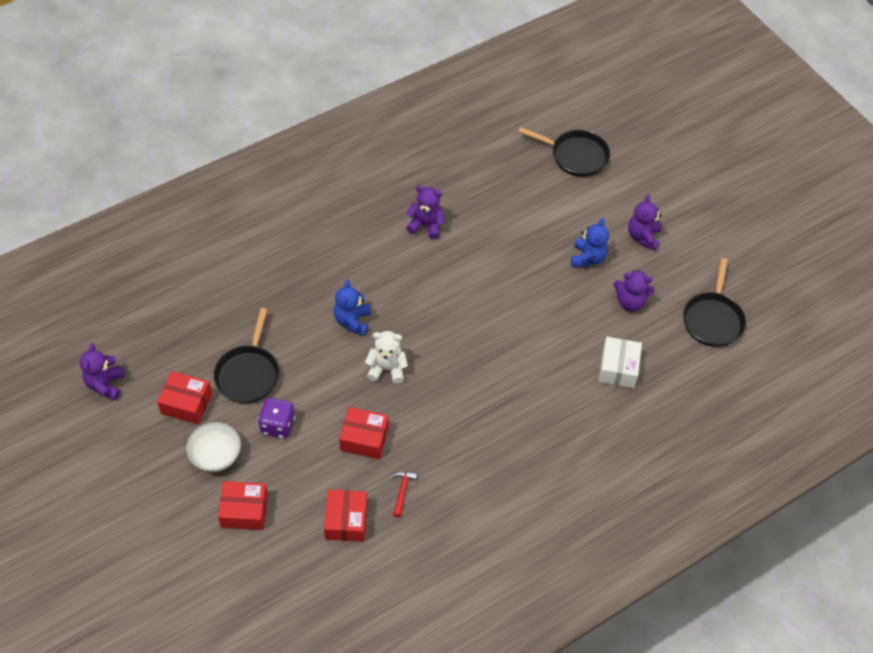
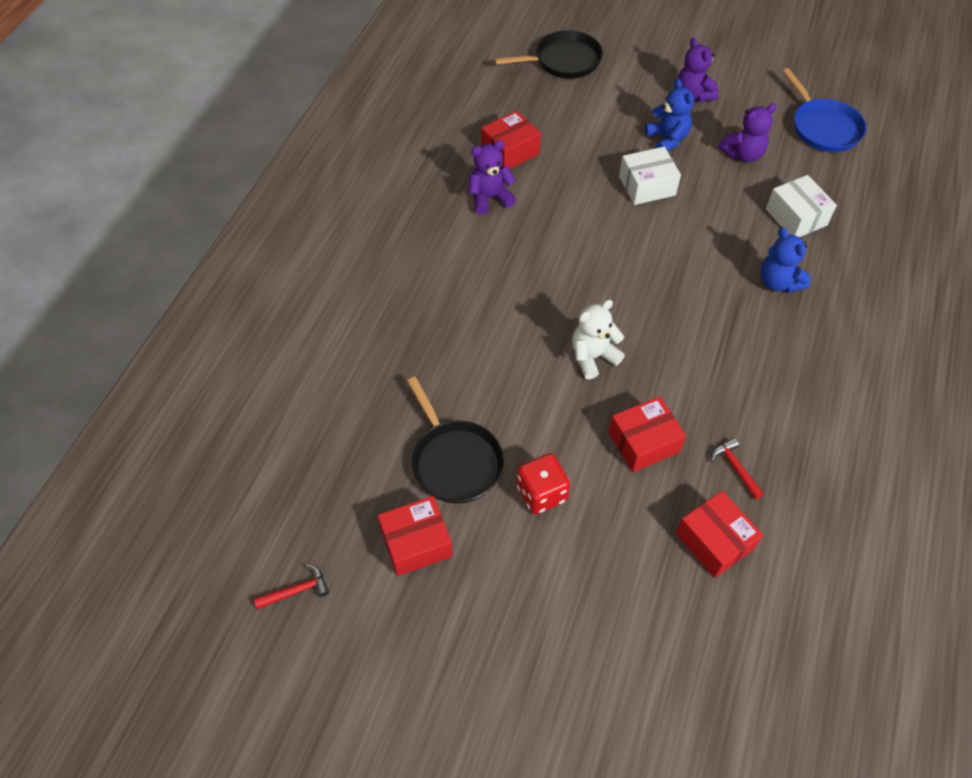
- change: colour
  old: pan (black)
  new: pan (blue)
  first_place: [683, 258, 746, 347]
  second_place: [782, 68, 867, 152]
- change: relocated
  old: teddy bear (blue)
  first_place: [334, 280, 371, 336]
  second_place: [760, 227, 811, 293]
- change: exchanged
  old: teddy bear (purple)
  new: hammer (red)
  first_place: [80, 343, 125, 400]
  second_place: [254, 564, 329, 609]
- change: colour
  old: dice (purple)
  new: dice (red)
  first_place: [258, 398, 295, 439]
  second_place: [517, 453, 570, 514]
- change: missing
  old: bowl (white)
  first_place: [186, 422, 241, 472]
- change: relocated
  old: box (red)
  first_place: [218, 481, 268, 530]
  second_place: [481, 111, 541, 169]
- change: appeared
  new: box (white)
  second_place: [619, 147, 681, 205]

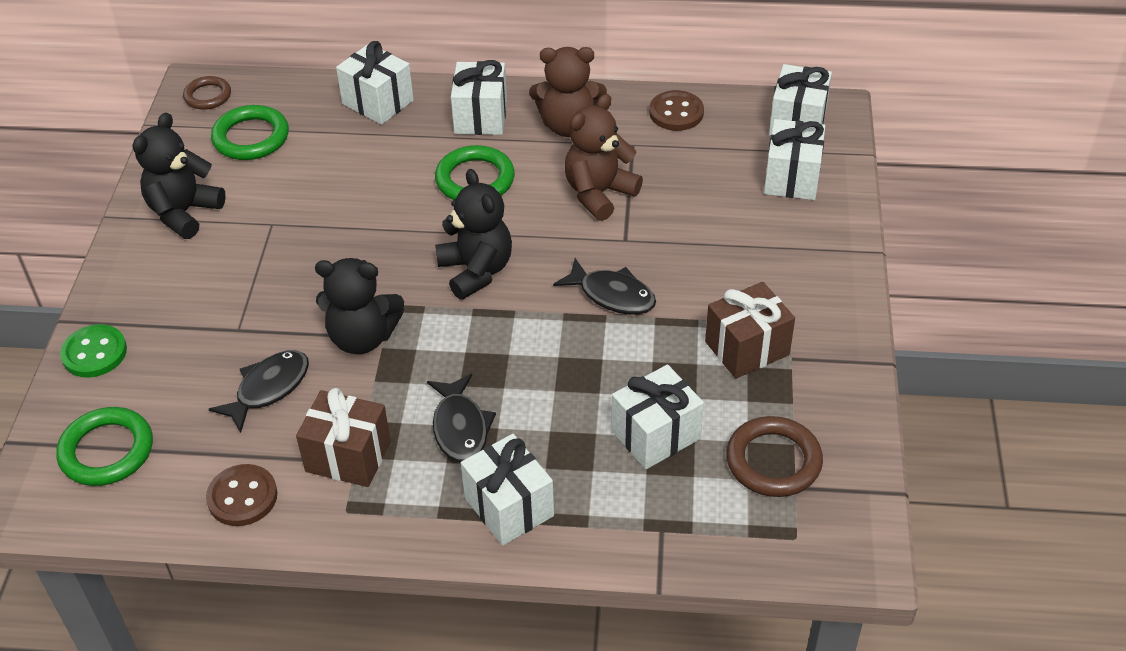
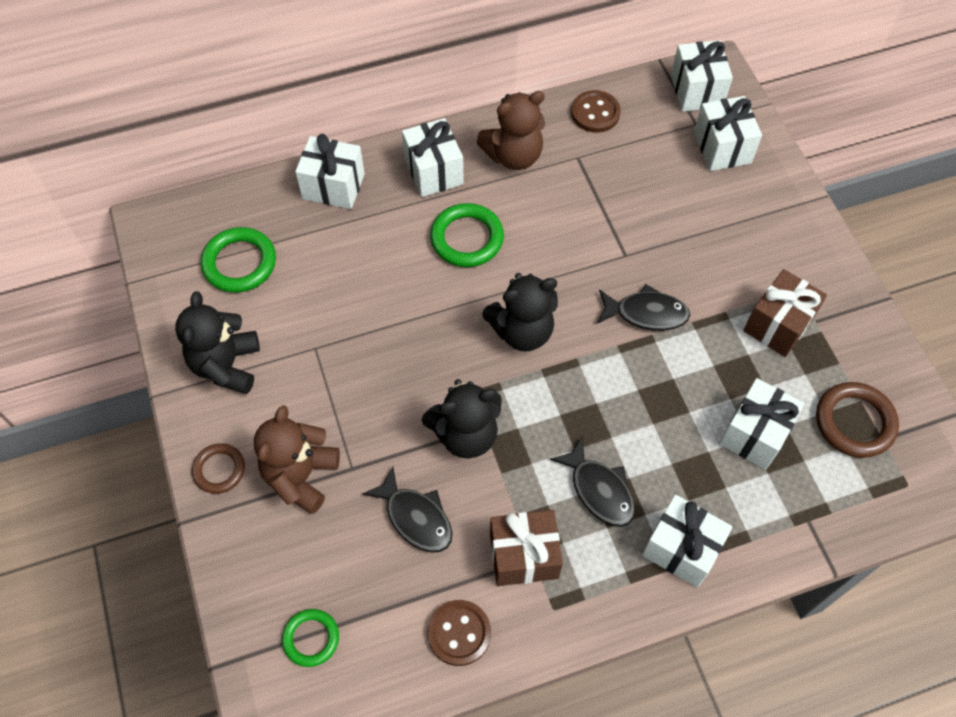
- change: relocated
  old: ring (brown)
  first_place: [183, 76, 231, 110]
  second_place: [192, 443, 245, 494]
- change: relocated
  old: teddy bear (brown)
  first_place: [565, 94, 643, 221]
  second_place: [254, 405, 340, 514]
- change: spun
  old: teddy bear (black)
  first_place: [435, 169, 512, 300]
  second_place: [482, 273, 558, 351]
  degrees: 120
- change: missing
  old: button (green)
  first_place: [60, 324, 127, 378]
- change: spun
  old: fish (black)
  first_place: [209, 350, 309, 433]
  second_place: [362, 466, 452, 553]
  degrees: 120
- change: size
  old: ring (green)
  first_place: [56, 407, 153, 486]
  second_place: [282, 609, 339, 667]
  factor: 0.64

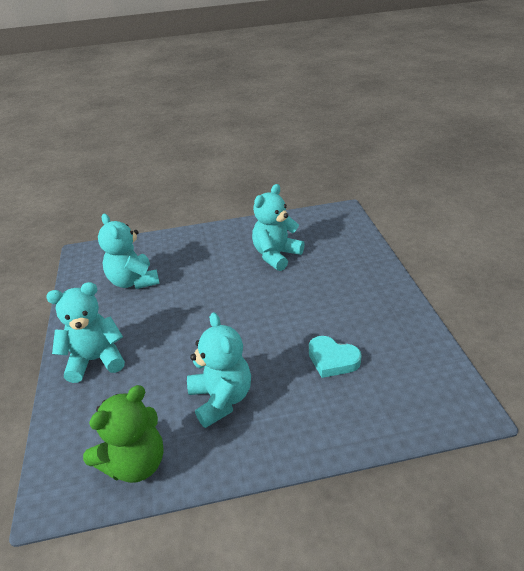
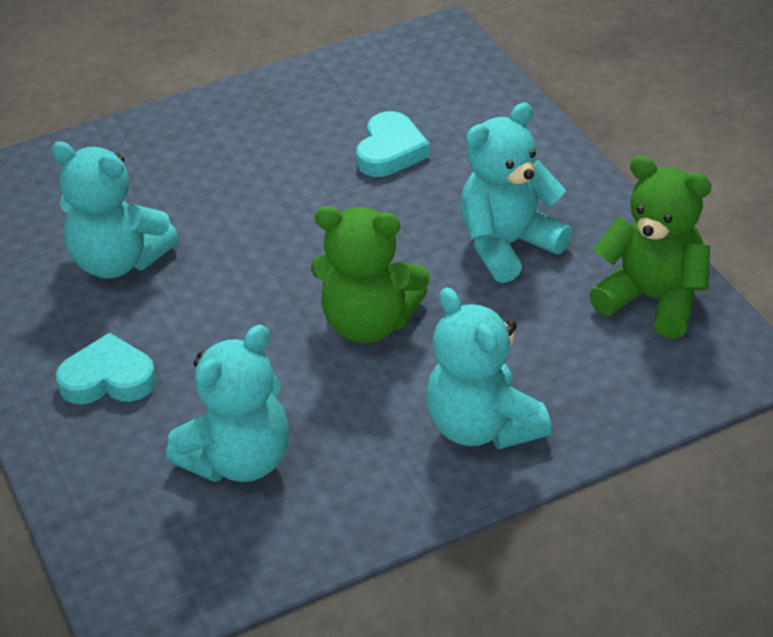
- change: appeared
  new: teddy bear (green)
  second_place: [311, 206, 430, 343]
- change: appeared
  new: heart (turquoise)
  second_place: [56, 333, 157, 405]

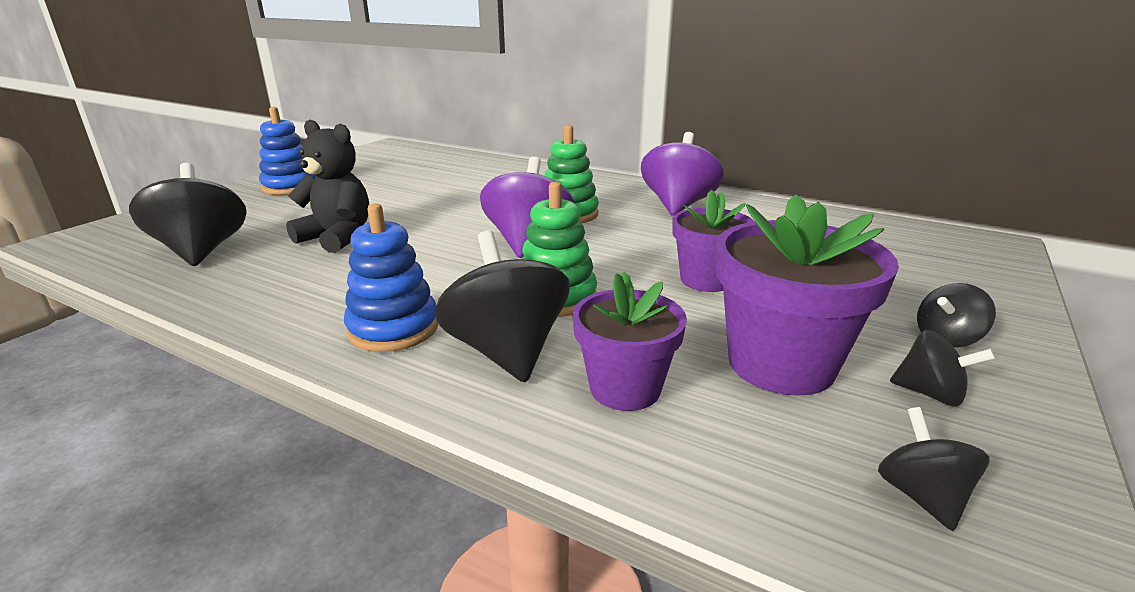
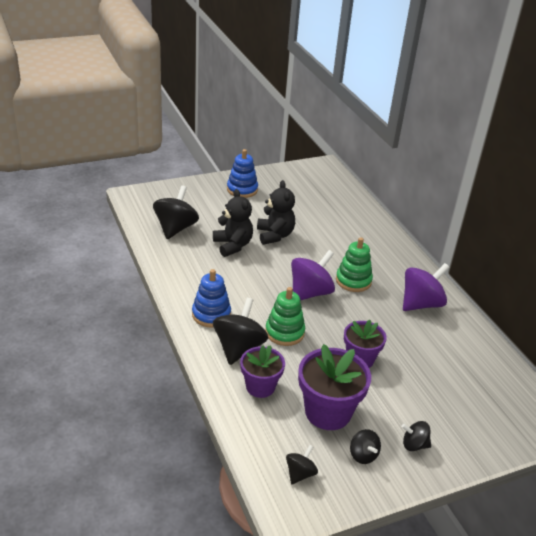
- change: appeared
  new: teddy bear (black)
  second_place: [257, 180, 295, 245]

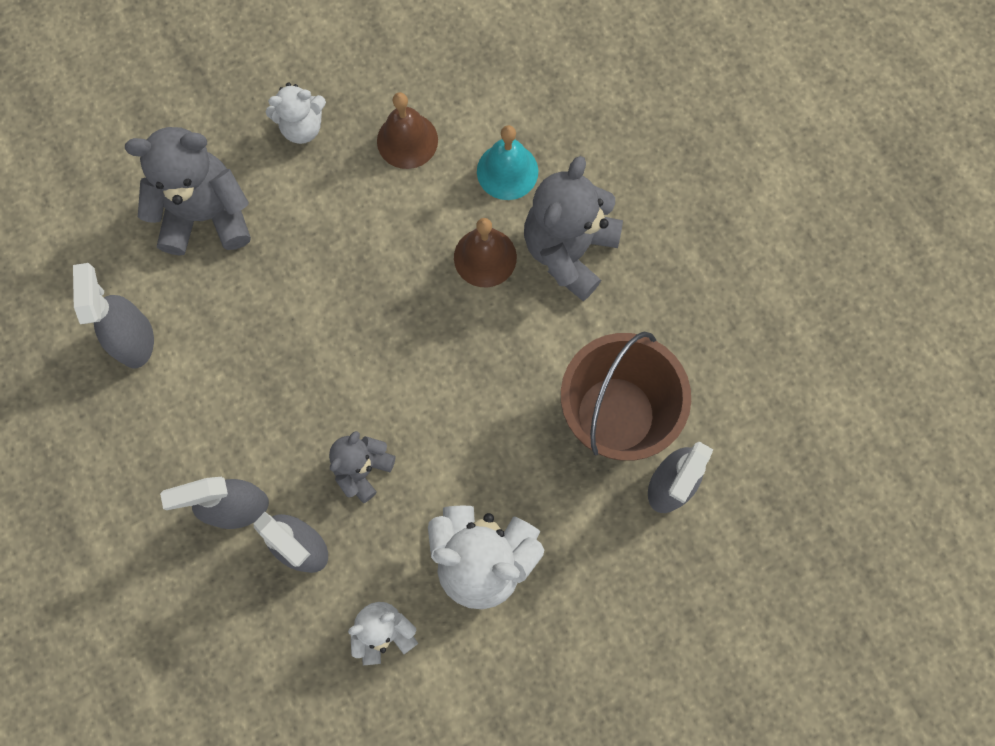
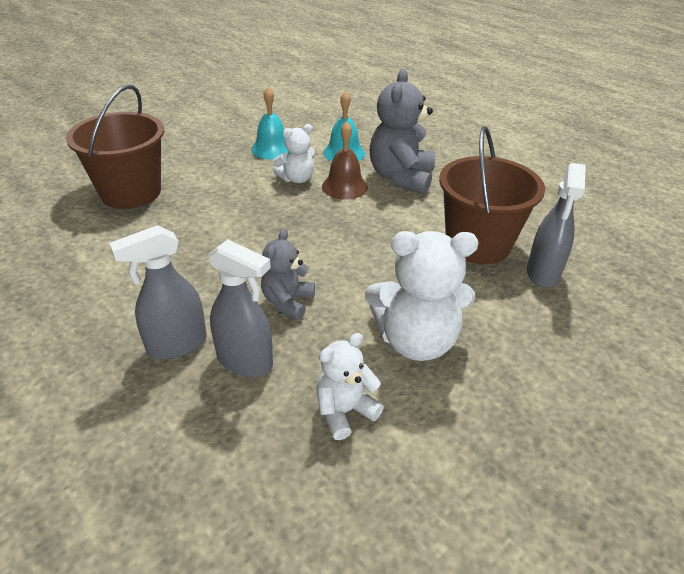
- change: relocated
  old: teddy bear (white)
  first_place: [266, 82, 326, 144]
  second_place: [273, 124, 315, 183]
- change: colour
  old: bell (brown)
  new: bell (turquoise)
  first_place: [377, 92, 438, 169]
  second_place: [251, 87, 289, 160]
- change: exchanged
  old: teddy bear (grey)
  new: bucket (brown)
  first_place: [125, 127, 251, 255]
  second_place: [66, 85, 164, 209]
- change: missing
  old: spray bottle (grey)
  first_place: [73, 263, 154, 368]

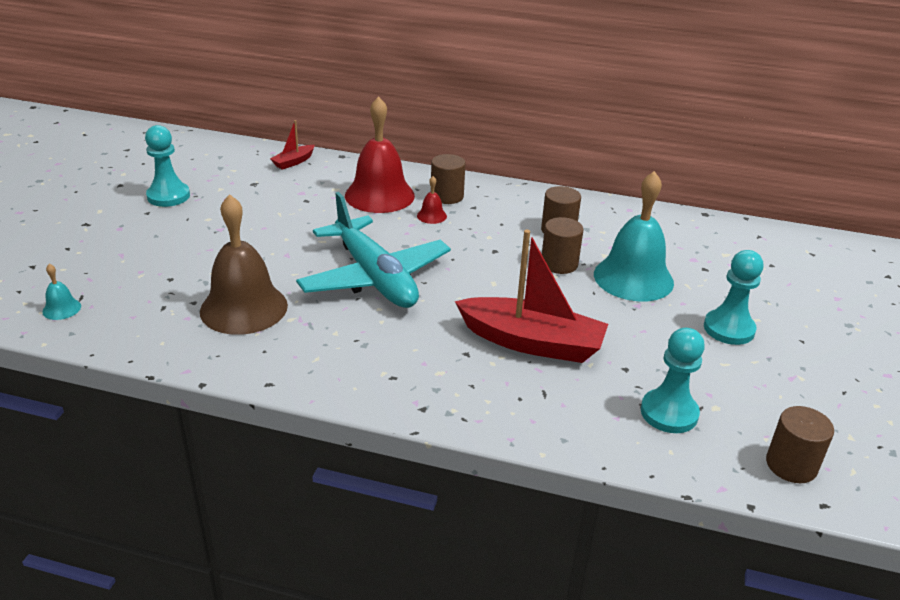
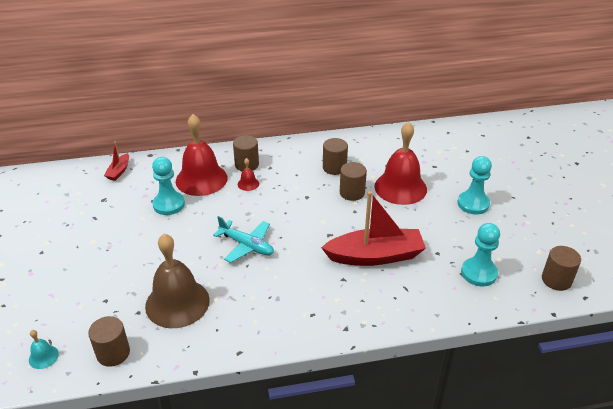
- change: relocated
  old: pawn (turquoise)
  first_place: [145, 125, 190, 207]
  second_place: [152, 157, 185, 215]
- change: colour
  old: bell (turquoise)
  new: bell (red)
  first_place: [594, 171, 674, 302]
  second_place: [374, 122, 427, 205]
- change: size
  old: plane (turquoise)
  first_place: [296, 192, 451, 308]
  second_place: [213, 216, 274, 263]
  factor: 0.57
- change: appeared
  new: cylinder (brown)
  second_place: [88, 316, 130, 367]

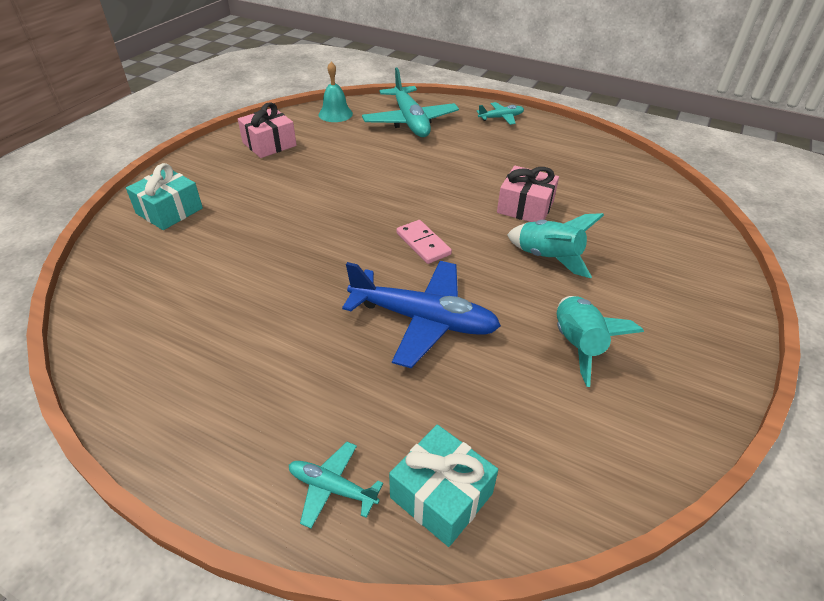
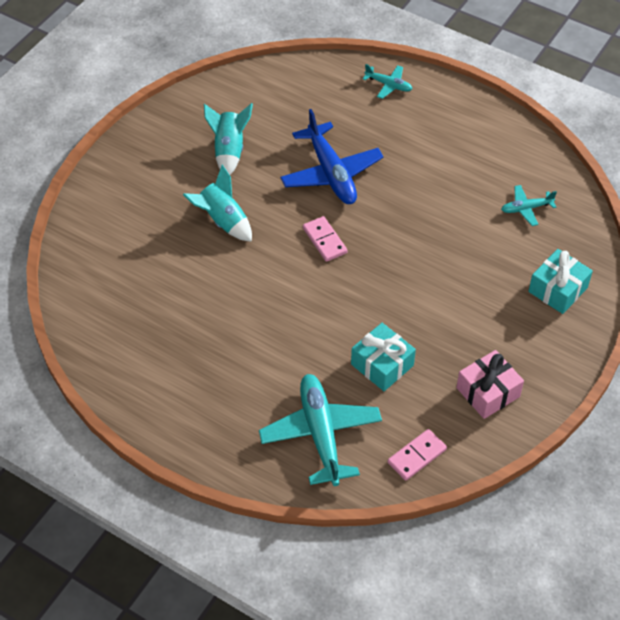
- change: exchanged
  old: bell (turquoise)
  new: domino (pink)
  first_place: [319, 62, 353, 122]
  second_place: [388, 429, 447, 481]
- change: relocated
  old: plane (turquoise)
  first_place: [476, 102, 524, 125]
  second_place: [501, 185, 557, 226]
- change: missing
  old: gift (pink)
  first_place: [497, 166, 559, 222]
- change: spun
  old: plane (blue)
  first_place: [342, 261, 501, 368]
  second_place: [280, 109, 384, 204]
  degrees: -135
- change: relocated
  old: gift (turquoise)
  first_place: [389, 425, 498, 547]
  second_place: [351, 323, 416, 391]

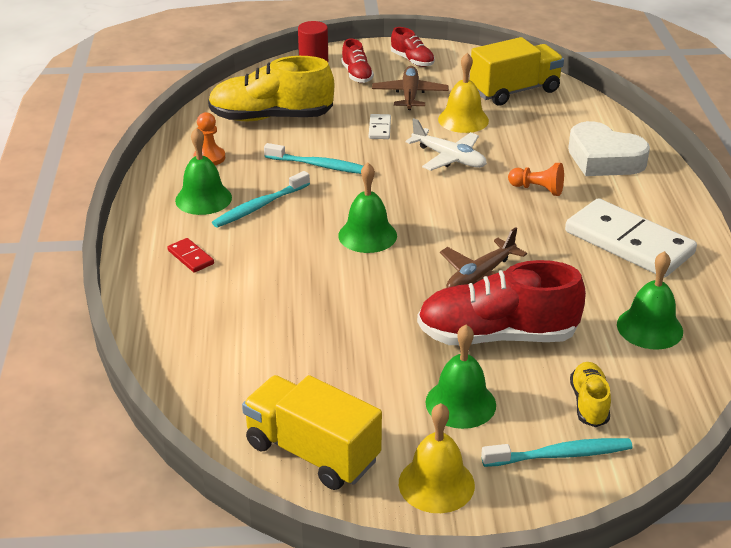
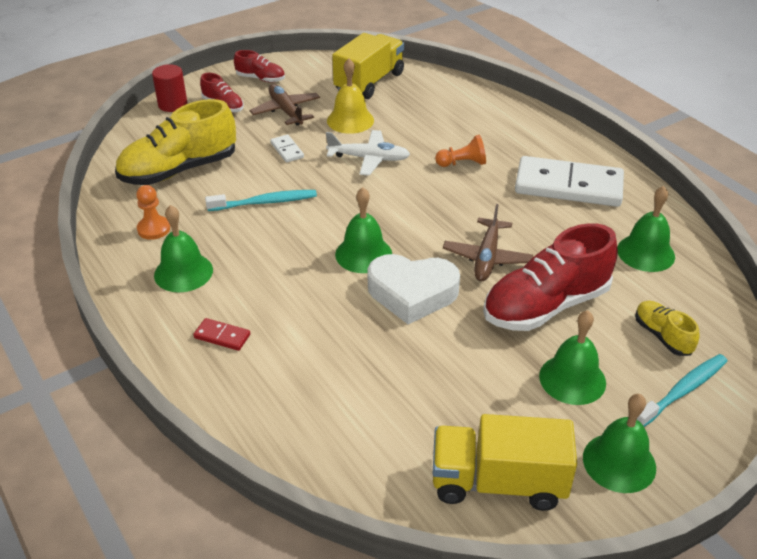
- change: relocated
  old: heart (white)
  first_place: [568, 121, 650, 176]
  second_place: [367, 254, 460, 324]
- change: missing
  old: toothbrush (turquoise)
  first_place: [212, 171, 310, 228]
- change: colour
  old: bell (yellow)
  new: bell (green)
  first_place: [399, 403, 475, 513]
  second_place: [583, 394, 656, 493]

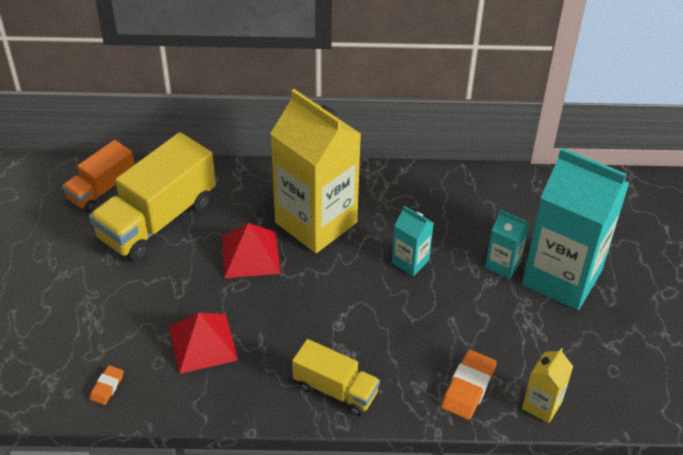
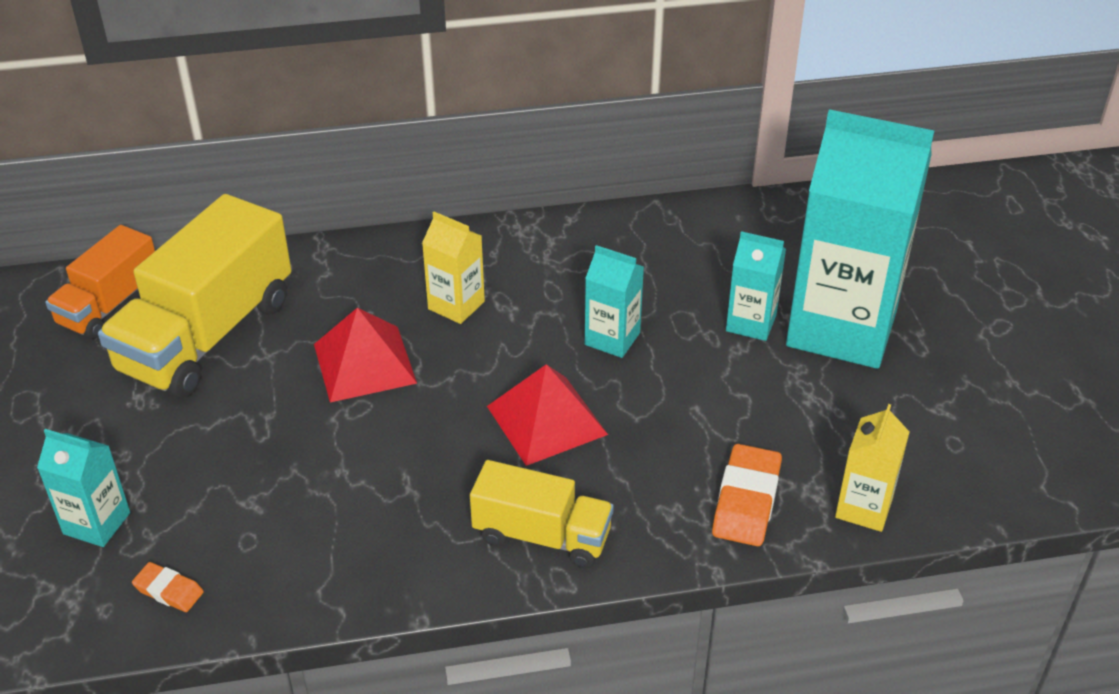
- change: size
  old: carton (yellow)
  first_place: [270, 89, 361, 253]
  second_place: [422, 212, 485, 324]
  factor: 0.45
- change: relocated
  old: pyramid (red)
  first_place: [169, 312, 238, 374]
  second_place: [487, 364, 608, 466]
- change: spun
  old: eraser (orange)
  first_place: [90, 365, 124, 405]
  second_place: [132, 562, 204, 612]
  degrees: -75
- change: appeared
  new: carton (turquoise)
  second_place: [37, 429, 130, 547]

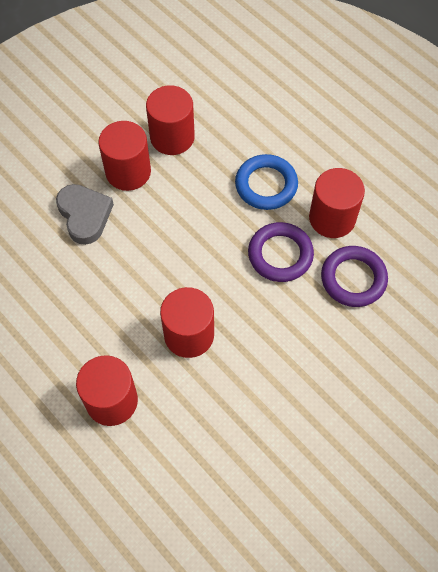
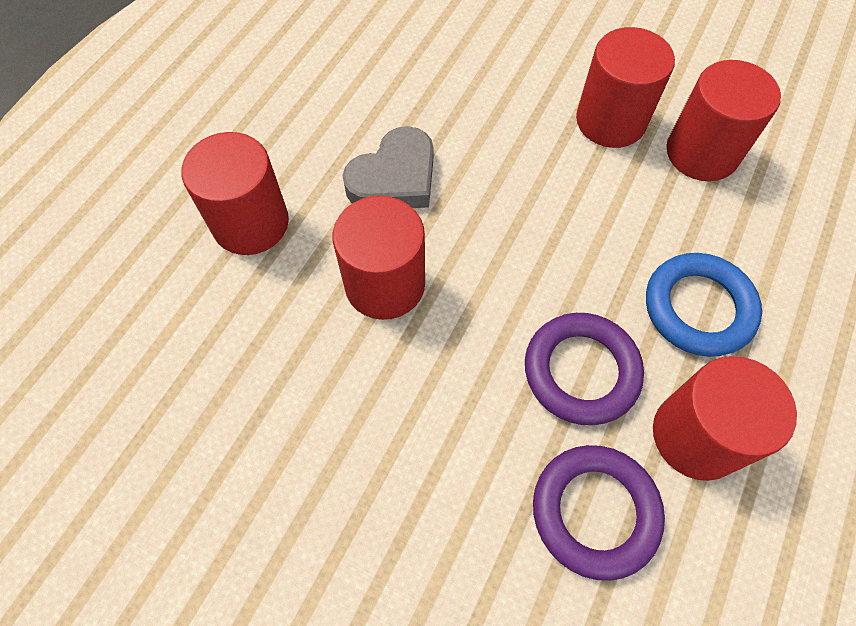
- change: relocated
  old: heart (grey)
  first_place: [56, 184, 114, 245]
  second_place: [342, 126, 433, 208]

